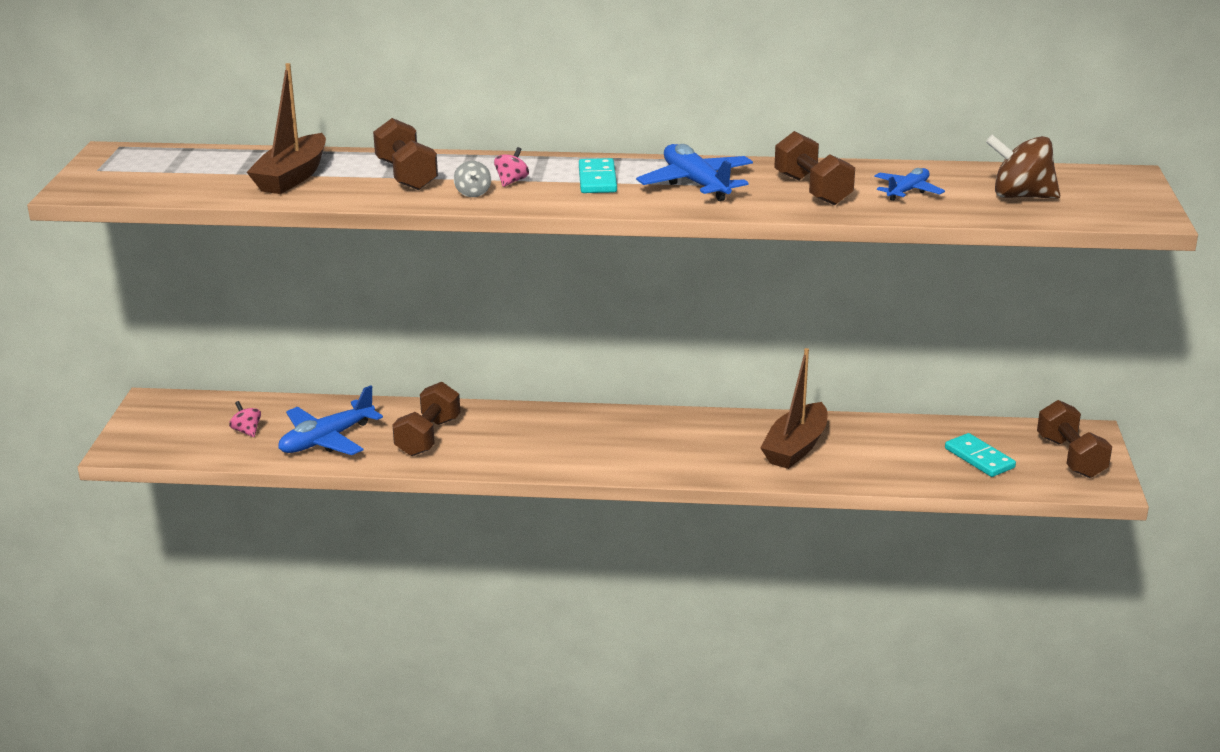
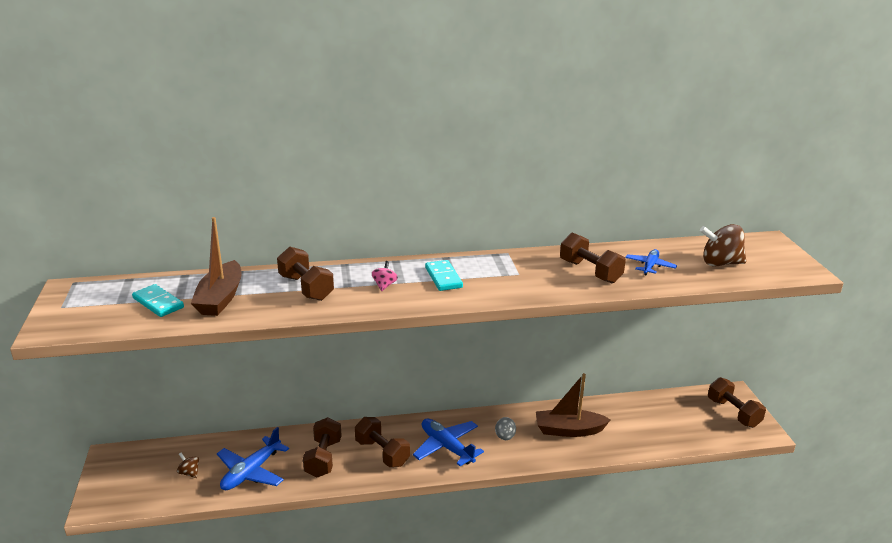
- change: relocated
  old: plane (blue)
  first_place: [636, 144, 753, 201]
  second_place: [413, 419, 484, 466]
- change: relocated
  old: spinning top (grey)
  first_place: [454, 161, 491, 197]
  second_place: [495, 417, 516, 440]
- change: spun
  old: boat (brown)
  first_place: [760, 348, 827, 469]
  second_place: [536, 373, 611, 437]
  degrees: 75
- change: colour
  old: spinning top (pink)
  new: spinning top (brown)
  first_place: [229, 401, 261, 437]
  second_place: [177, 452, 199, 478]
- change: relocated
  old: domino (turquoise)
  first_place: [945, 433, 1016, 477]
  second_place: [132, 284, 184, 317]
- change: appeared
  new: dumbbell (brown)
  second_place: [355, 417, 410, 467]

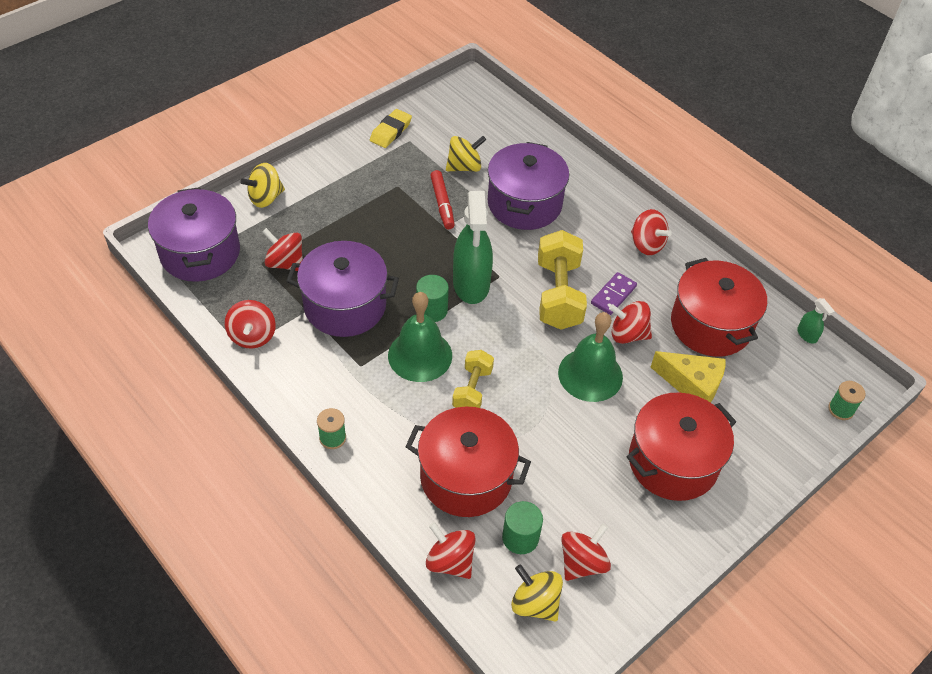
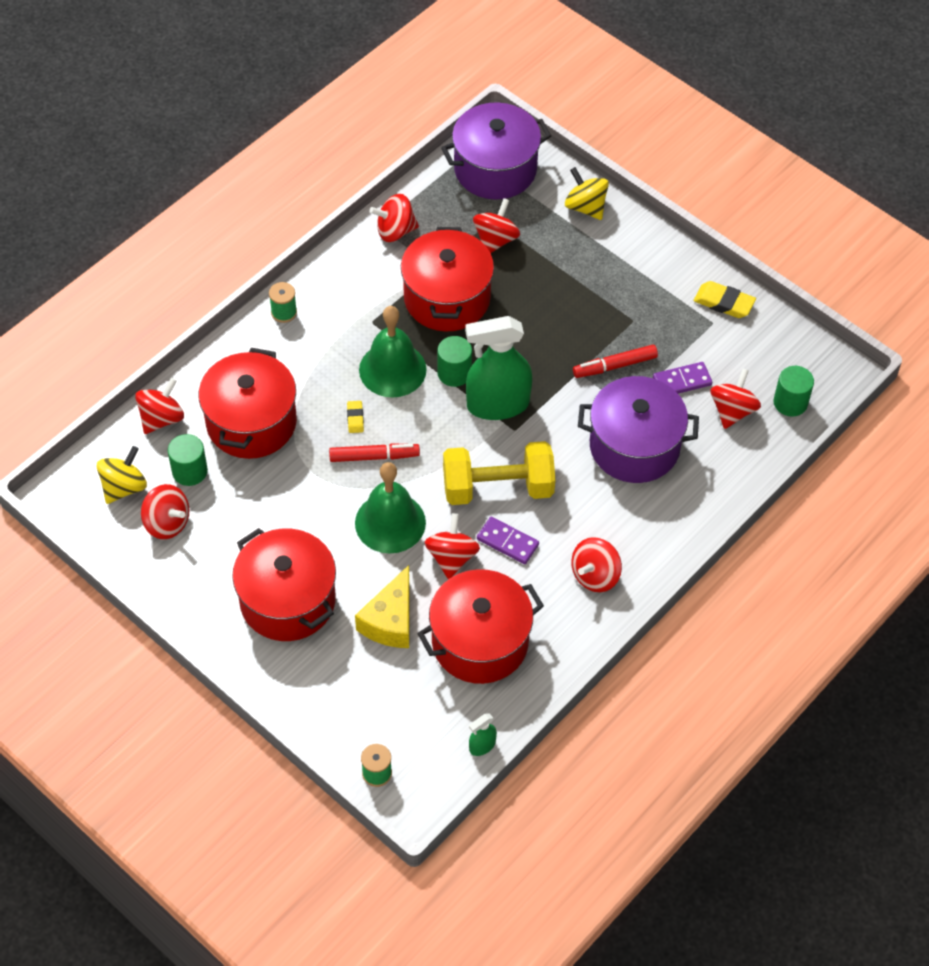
- change: exchanged
  old: spinning top (yellow)
  new: domino (purple)
  first_place: [446, 136, 486, 172]
  second_place: [653, 362, 712, 394]
- change: colour
  old: pot (purple)
  new: pot (red)
  first_place: [286, 241, 399, 337]
  second_place: [401, 227, 494, 331]
- change: exchanged
  old: dumbbell (yellow)
  new: eraser (yellow)
  first_place: [452, 350, 494, 408]
  second_place: [347, 401, 364, 433]
- change: appeared
  new: cylinder (green)
  second_place: [773, 366, 814, 417]
- change: appeared
  new: spinning top (red)
  second_place: [710, 368, 761, 429]
- change: appeared
  new: marker (red)
  second_place: [329, 443, 420, 462]

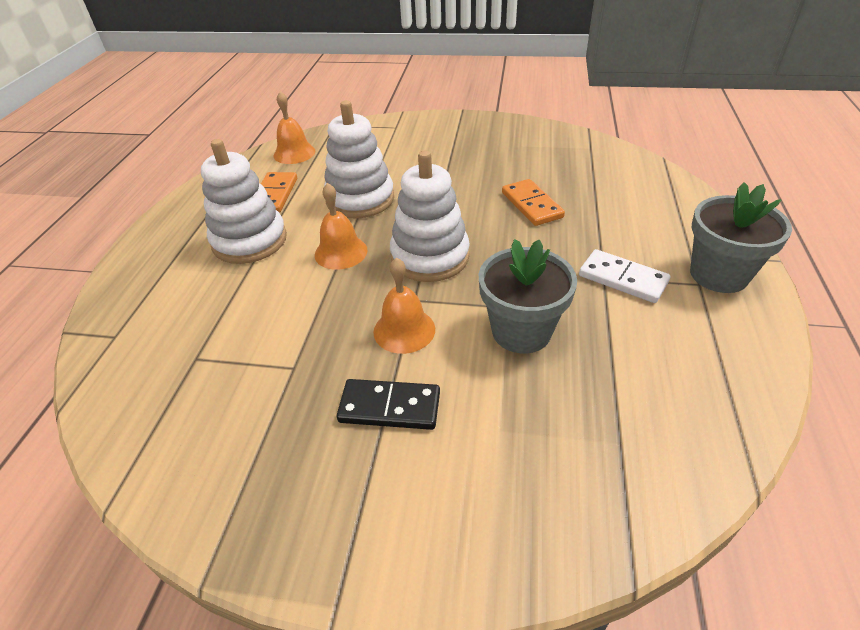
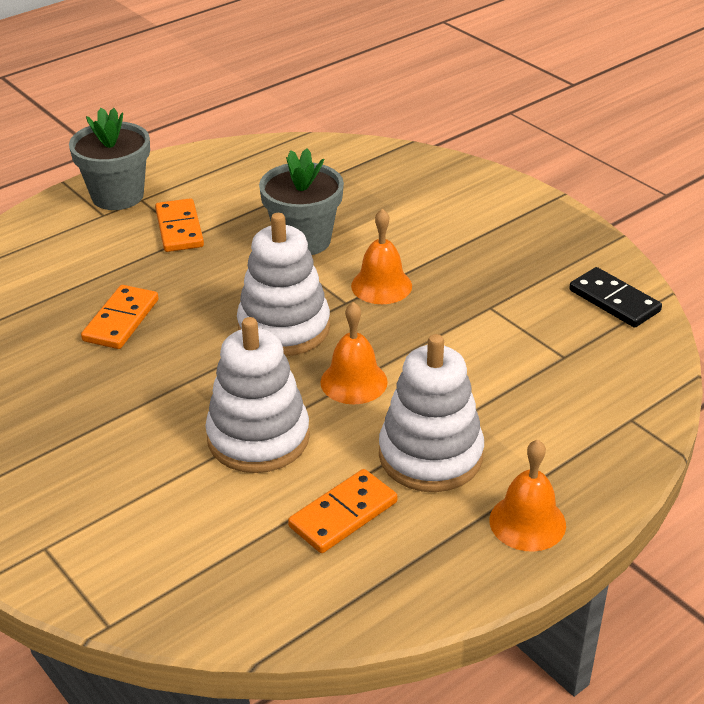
- change: relocated
  old: bell (orange)
  first_place: [274, 92, 315, 164]
  second_place: [490, 439, 566, 552]
- change: colour
  old: domino (white)
  new: domino (orange)
  first_place: [579, 249, 670, 303]
  second_place: [155, 198, 204, 252]
- change: relocated
  old: domino (black)
  first_place: [337, 379, 440, 430]
  second_place: [569, 267, 662, 328]

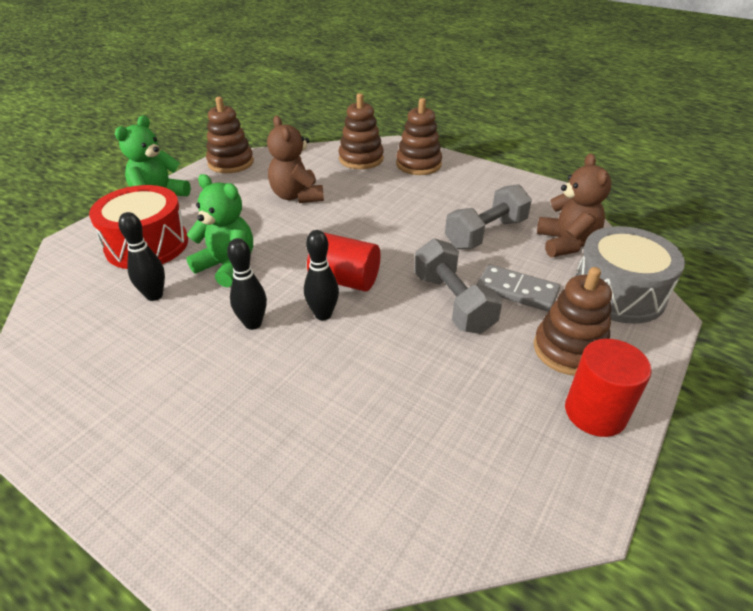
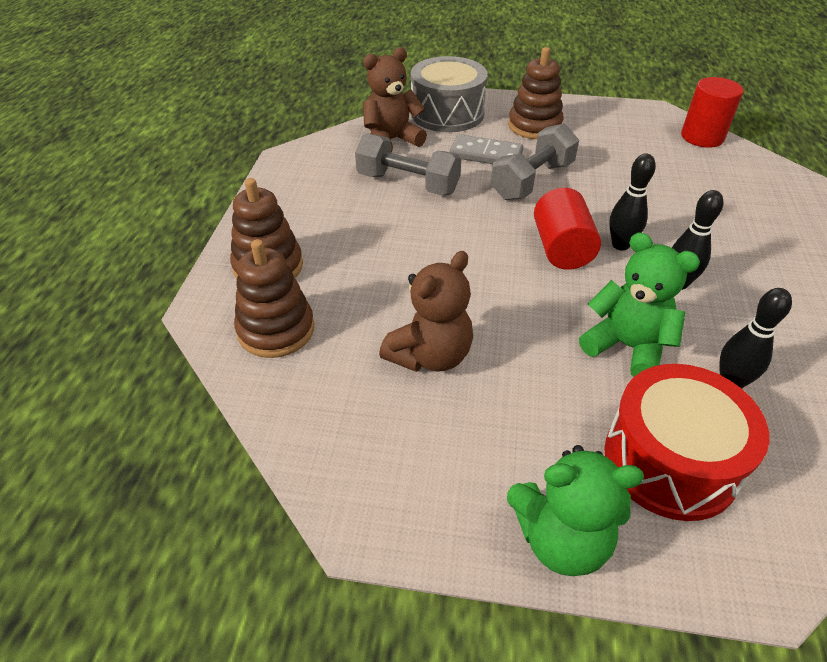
- change: missing
  old: stacking toy (brown)
  first_place: [206, 97, 254, 173]
- change: spun
  old: teddy bear (green)
  first_place: [186, 174, 253, 287]
  second_place: [579, 232, 700, 377]
  degrees: 120
- change: spun
  old: domino (grey)
  first_place: [477, 264, 560, 312]
  second_place: [450, 134, 523, 164]
  degrees: -75
- change: relocated
  old: cylinder (red)
  first_place: [565, 339, 652, 437]
  second_place: [681, 77, 744, 148]

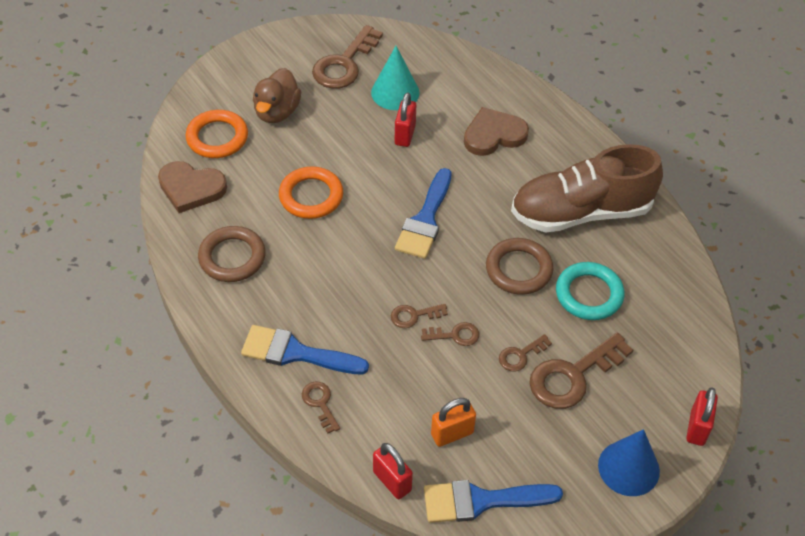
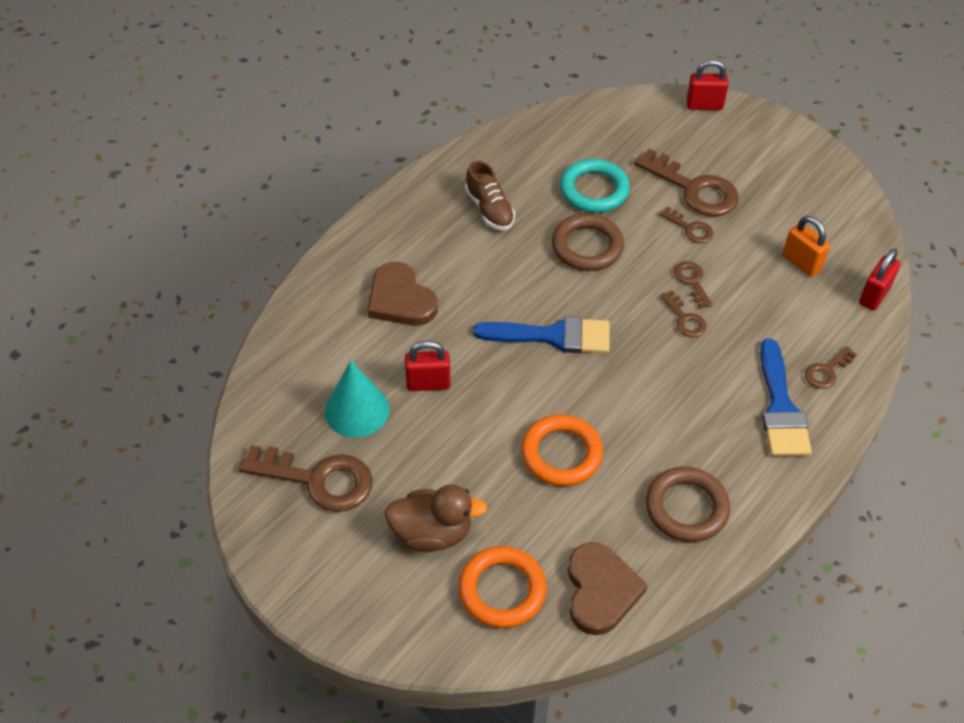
- change: size
  old: shoe (brown)
  first_place: [511, 144, 663, 233]
  second_place: [465, 160, 515, 230]
  factor: 0.48
- change: missing
  old: cone (blue)
  first_place: [598, 429, 660, 496]
- change: missing
  old: brush (blue)
  first_place: [424, 480, 563, 523]

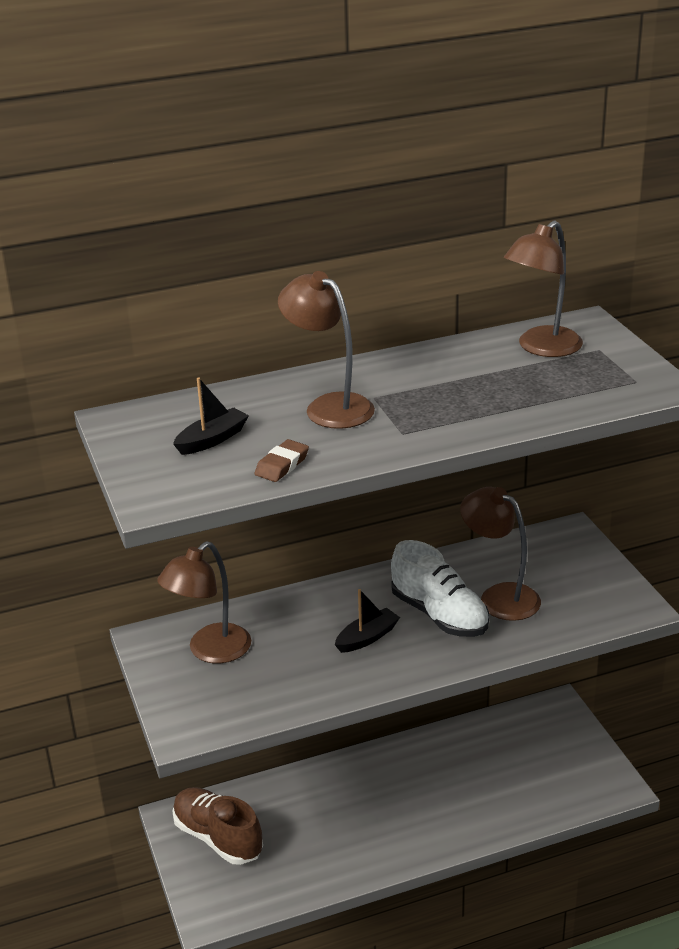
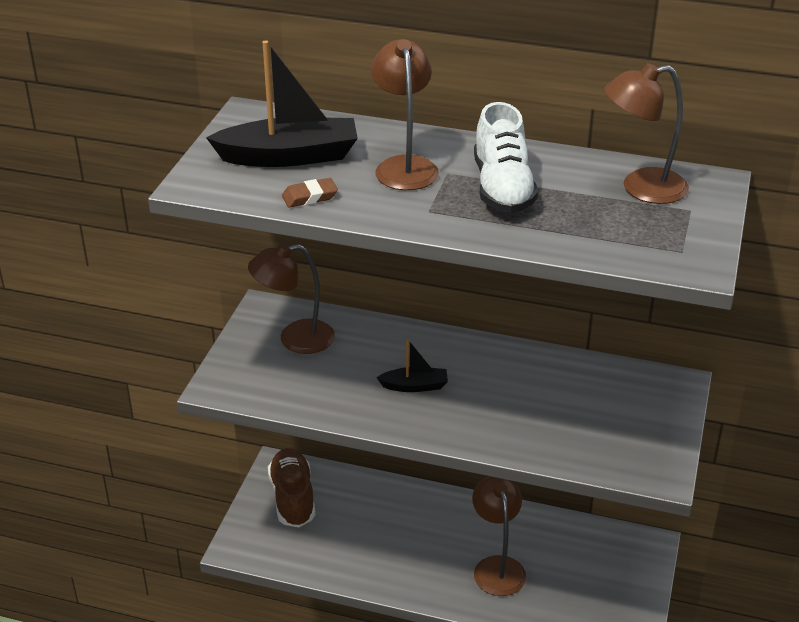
- change: size
  old: boat (black)
  first_place: [173, 377, 249, 455]
  second_place: [206, 40, 358, 167]
  factor: 1.92
- change: relocated
  old: lamp (brown)
  first_place: [460, 487, 541, 621]
  second_place: [472, 476, 526, 596]
- change: relocated
  old: shoe (white)
  first_place: [391, 540, 490, 637]
  second_place: [474, 102, 538, 213]

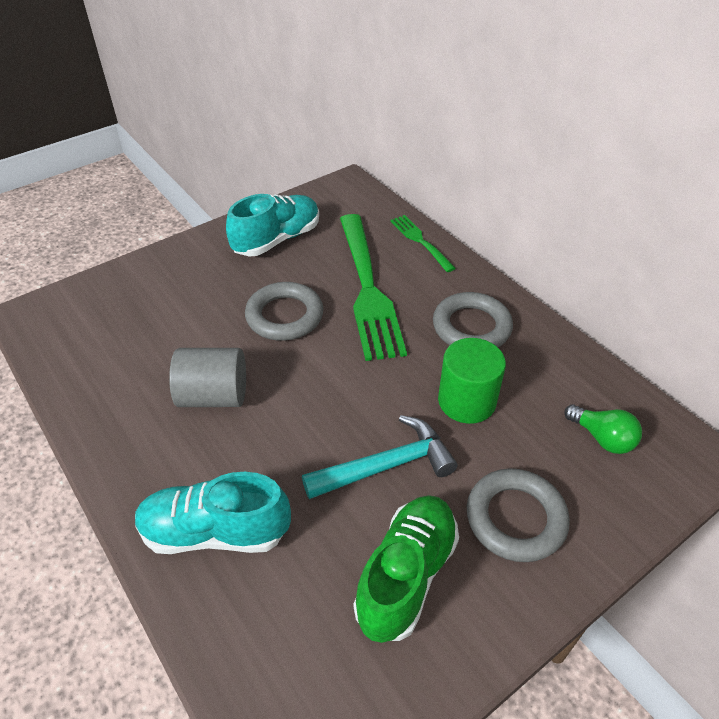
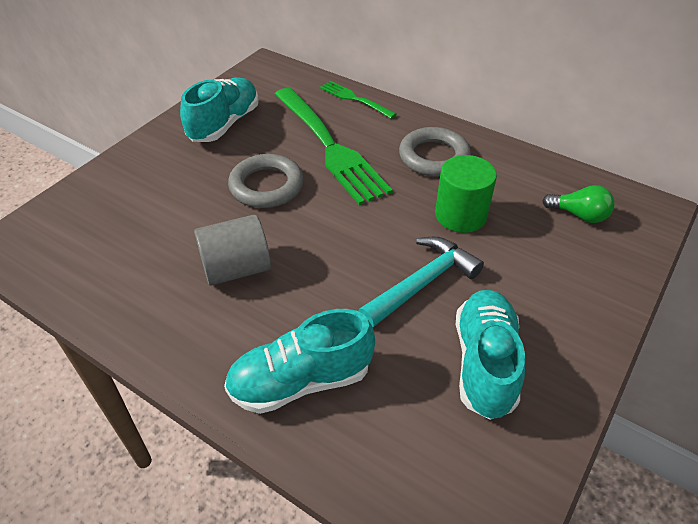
- change: missing
  old: ring (grey)
  first_place: [467, 468, 570, 562]
- change: colour
  old: shoe (green)
  new: shoe (turquoise)
  first_place: [354, 495, 459, 643]
  second_place: [456, 290, 525, 420]

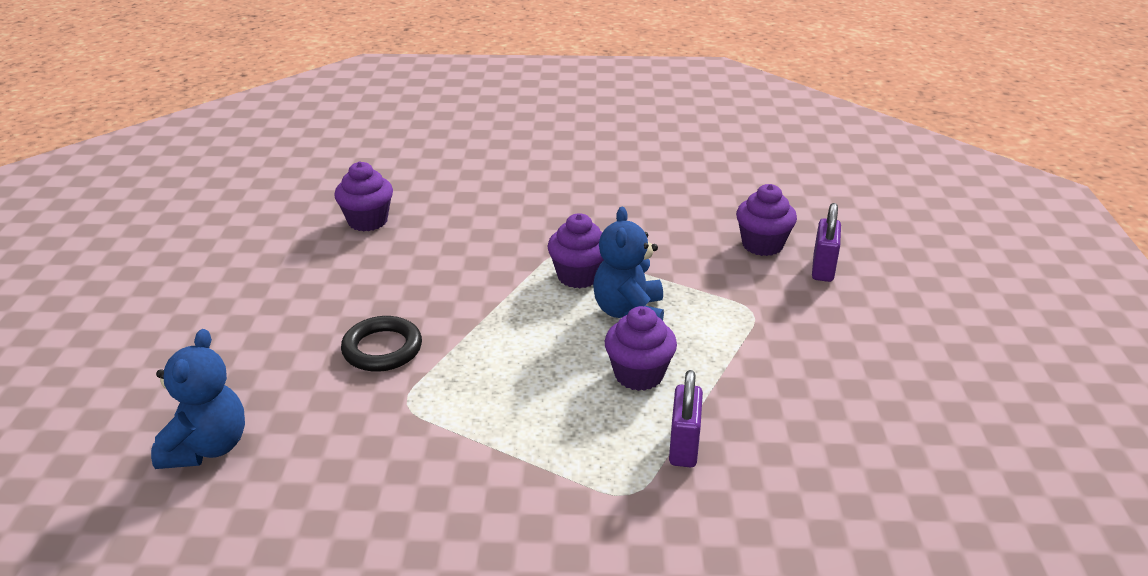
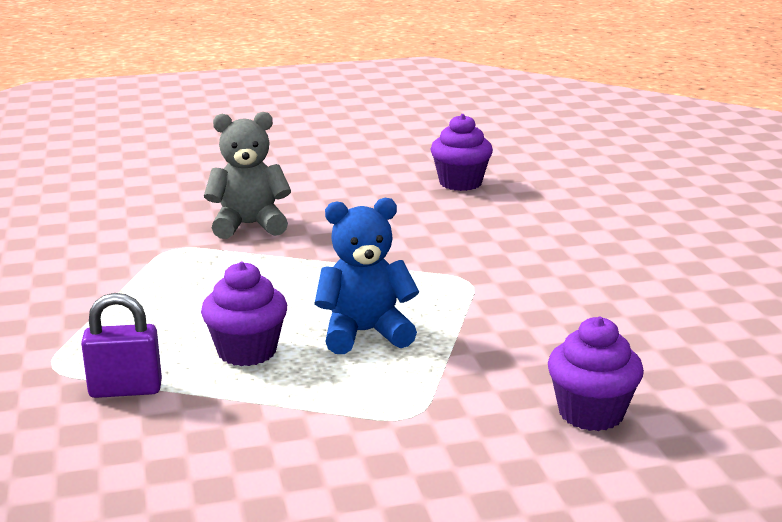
- change: missing
  old: padlock (purple)
  first_place: [812, 203, 841, 282]
- change: missing
  old: cupcake (purple)
  first_place: [547, 213, 604, 288]
- change: exchanged
  old: ring (black)
  new: teddy bear (grey)
  first_place: [341, 316, 422, 372]
  second_place: [204, 112, 291, 239]
- change: missing
  old: teddy bear (blue)
  first_place: [151, 329, 245, 469]

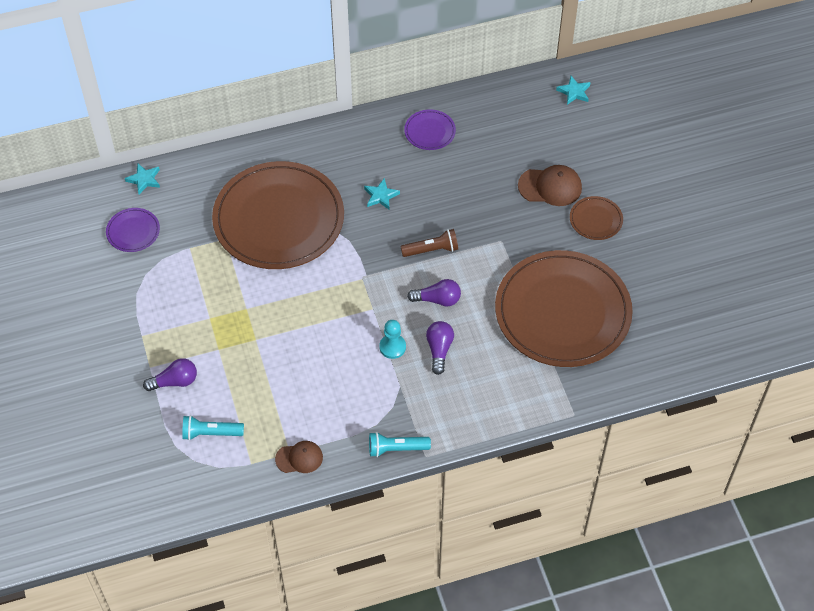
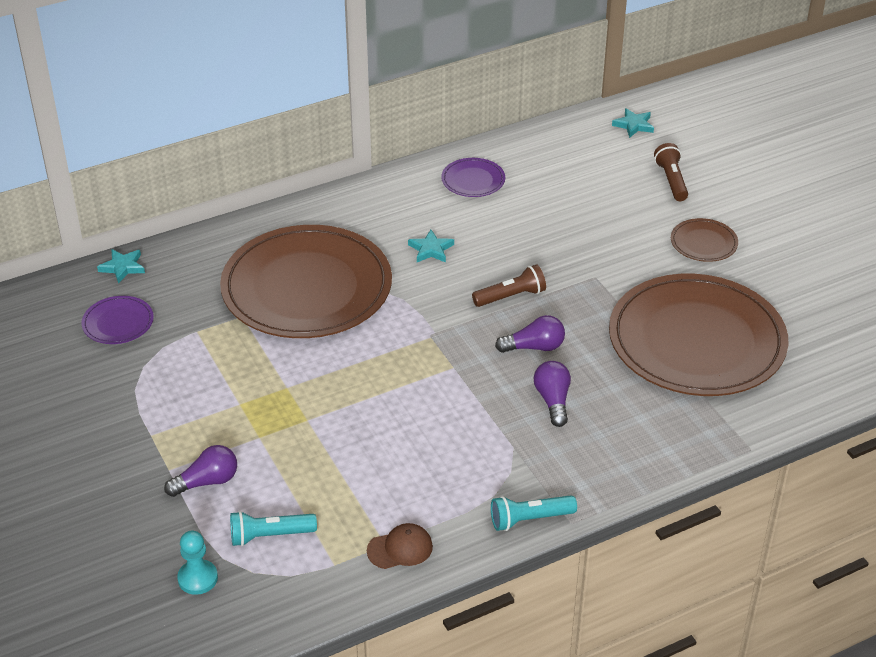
- change: missing
  old: cap (brown)
  first_place: [518, 165, 582, 206]
- change: relocated
  old: pawn (turquoise)
  first_place: [379, 320, 406, 359]
  second_place: [177, 531, 218, 595]
- change: appeared
  new: flashlight (brown)
  second_place: [654, 143, 688, 201]

